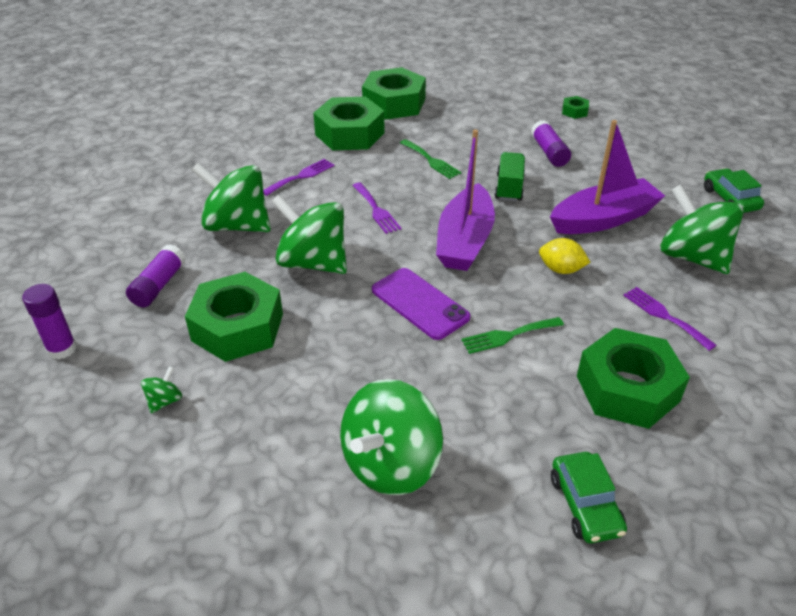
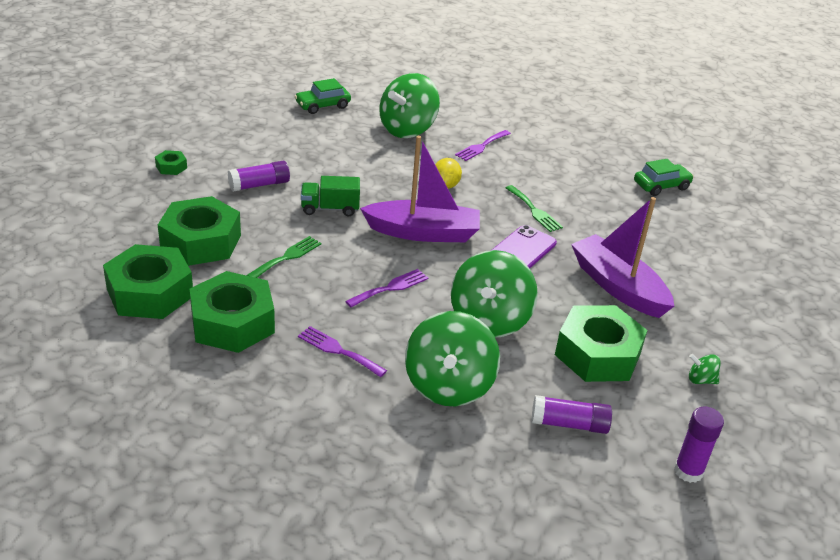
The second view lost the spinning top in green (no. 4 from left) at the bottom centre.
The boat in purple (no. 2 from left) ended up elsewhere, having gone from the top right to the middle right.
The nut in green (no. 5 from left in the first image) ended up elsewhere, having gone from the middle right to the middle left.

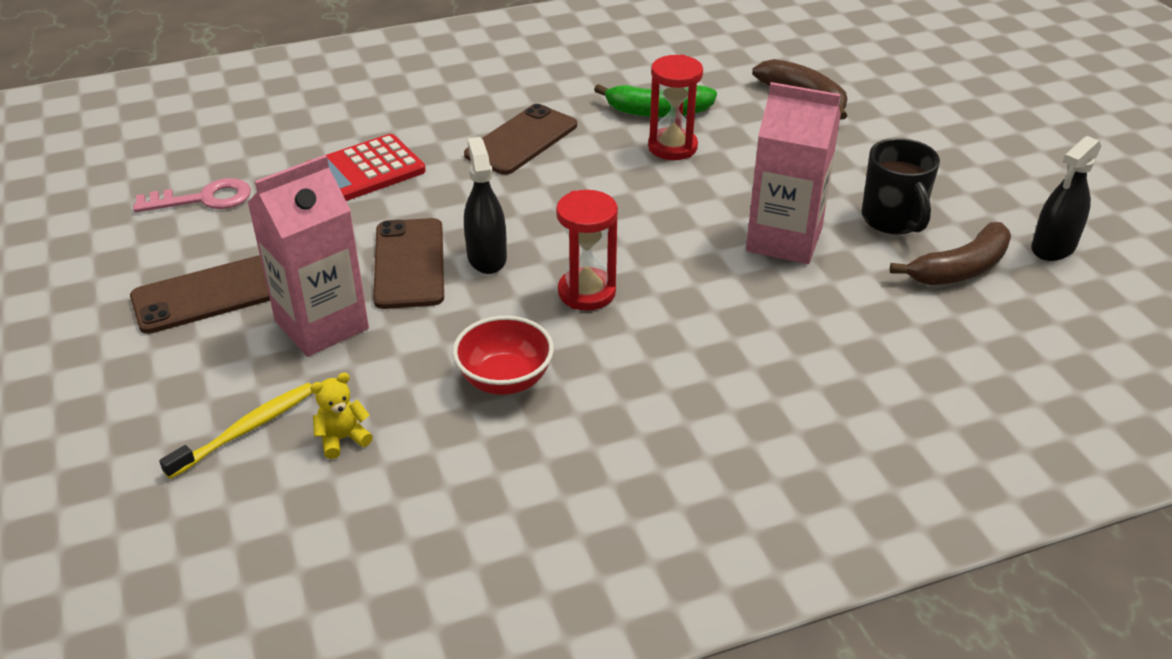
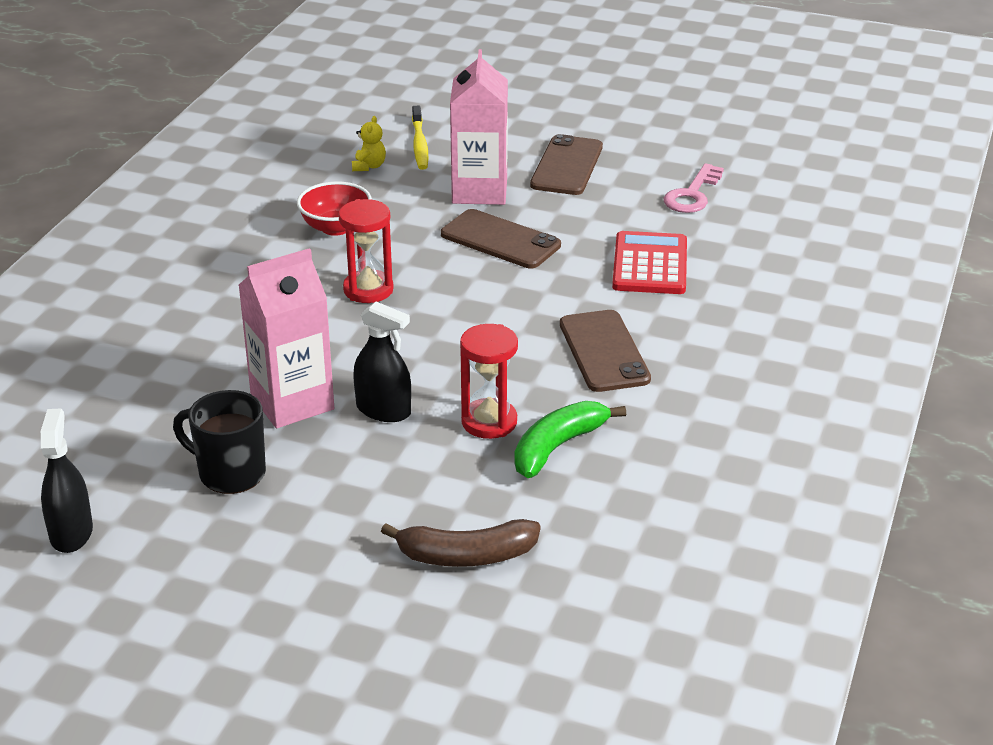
The second view lost the banana in brown (no. 2 from left) at the middle right.
The spray bottle in black (no. 1 from left in the first image) ended up elsewhere, having gone from the top centre to the centre.

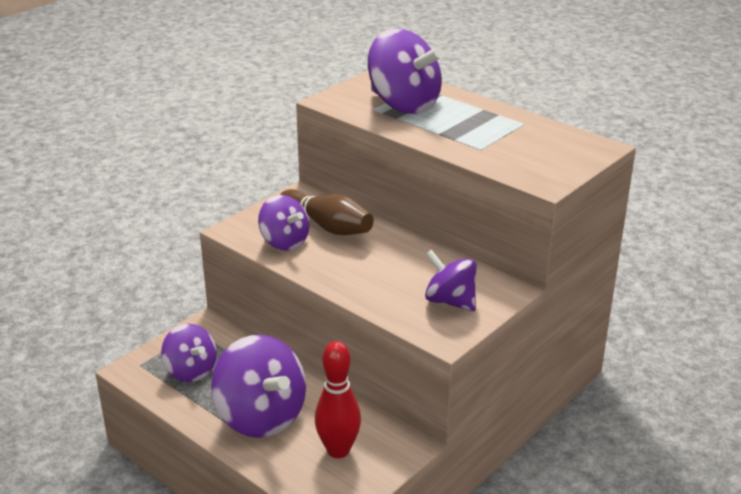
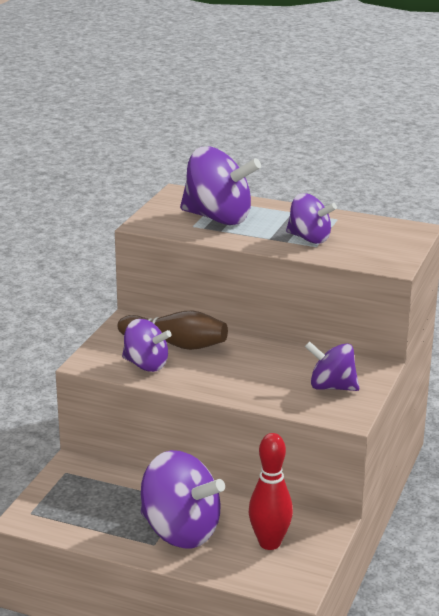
The spinning top in purple (no. 1 from left in the first image) ended up elsewhere, having gone from the bottom left to the middle right.

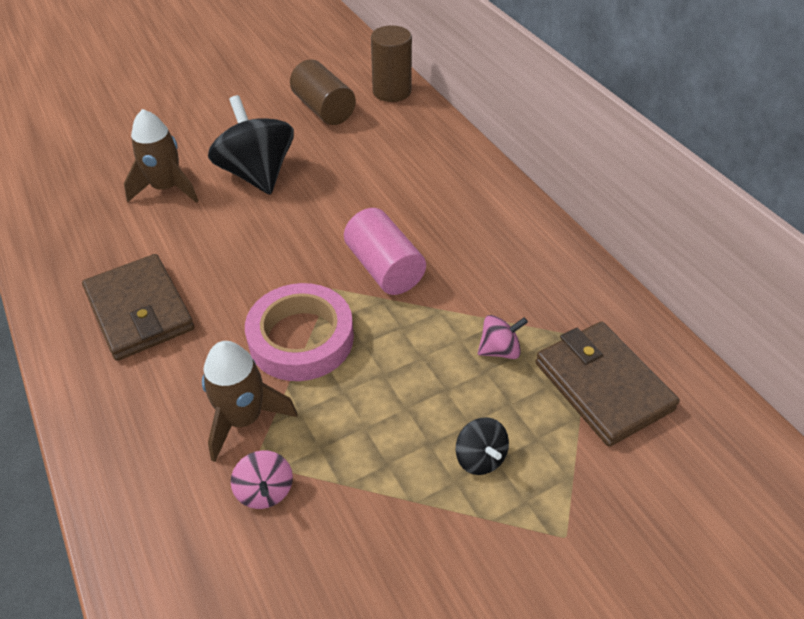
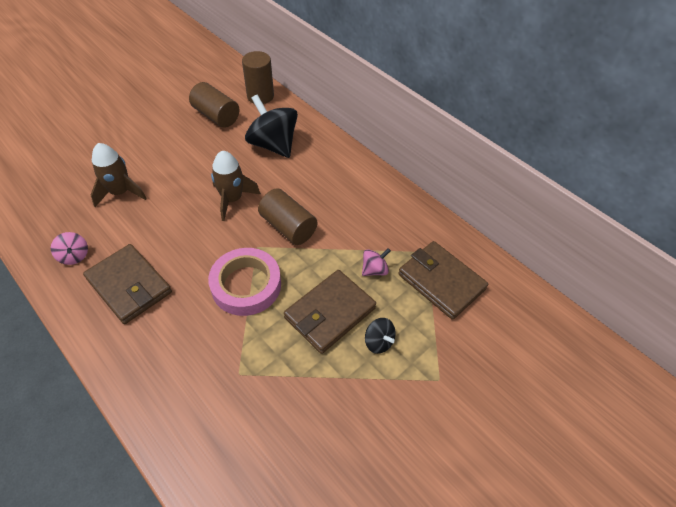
The second view gained the wallet in brown (no. 2 from left) at the centre.
The rocket in brown (no. 2 from left) ended up elsewhere, having gone from the middle left to the centre.
The spinning top in black (no. 1 from left) ended up elsewhere, having gone from the top left to the top centre.
The spinning top in pink (no. 1 from left) ended up elsewhere, having gone from the bottom left to the middle left.
What was the cylinder in pink at the centre turned into the cylinder in brown (no. 3 from left) at the centre.

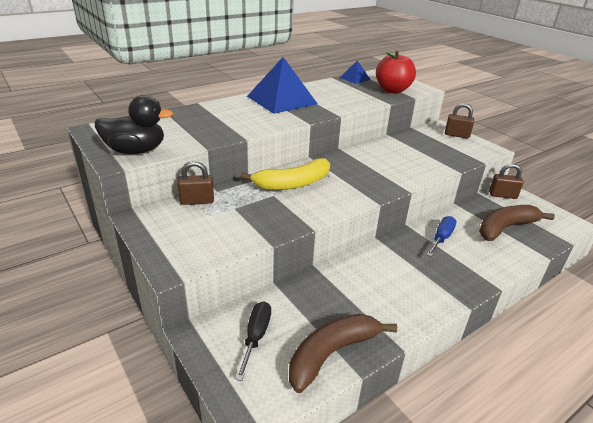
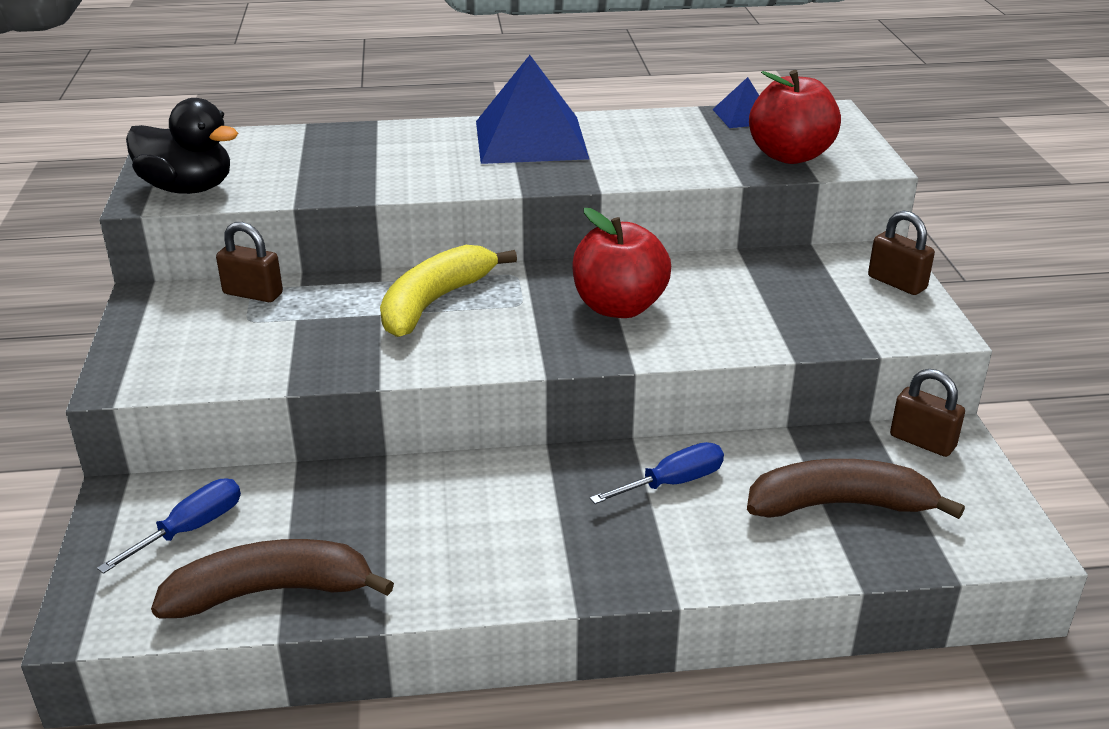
The second view gained the apple in red (no. 1 from left) at the centre.
What was the screwdriver in black at the bottom centre turned into the screwdriver in blue (no. 1 from left) at the bottom left.
The banana in yellow at the centre ended up facing another way, 120 degrees clockwise from before.

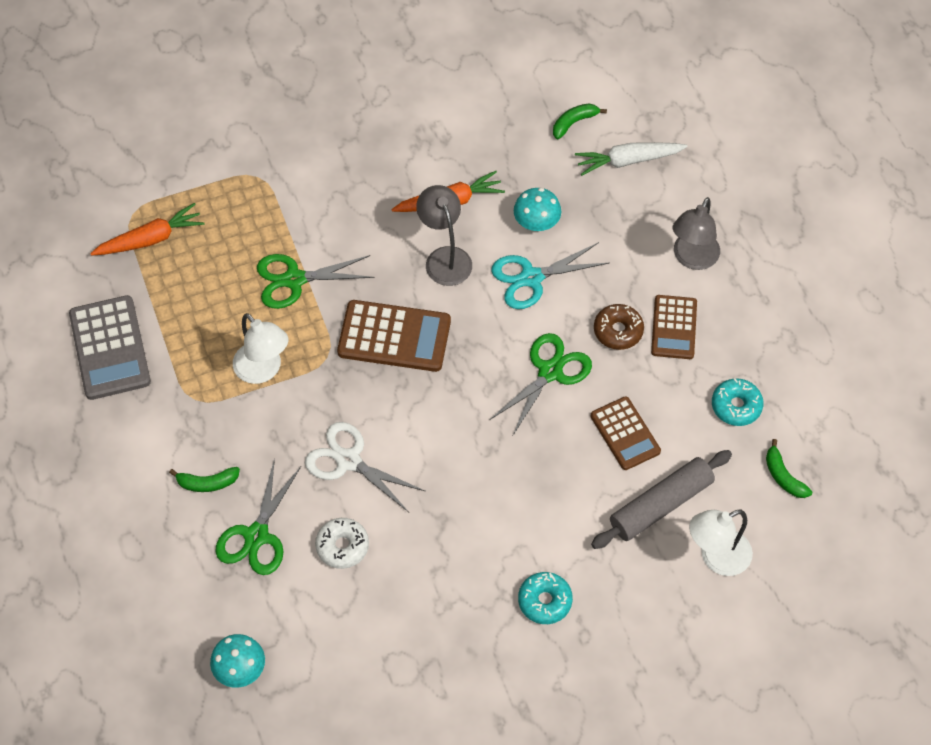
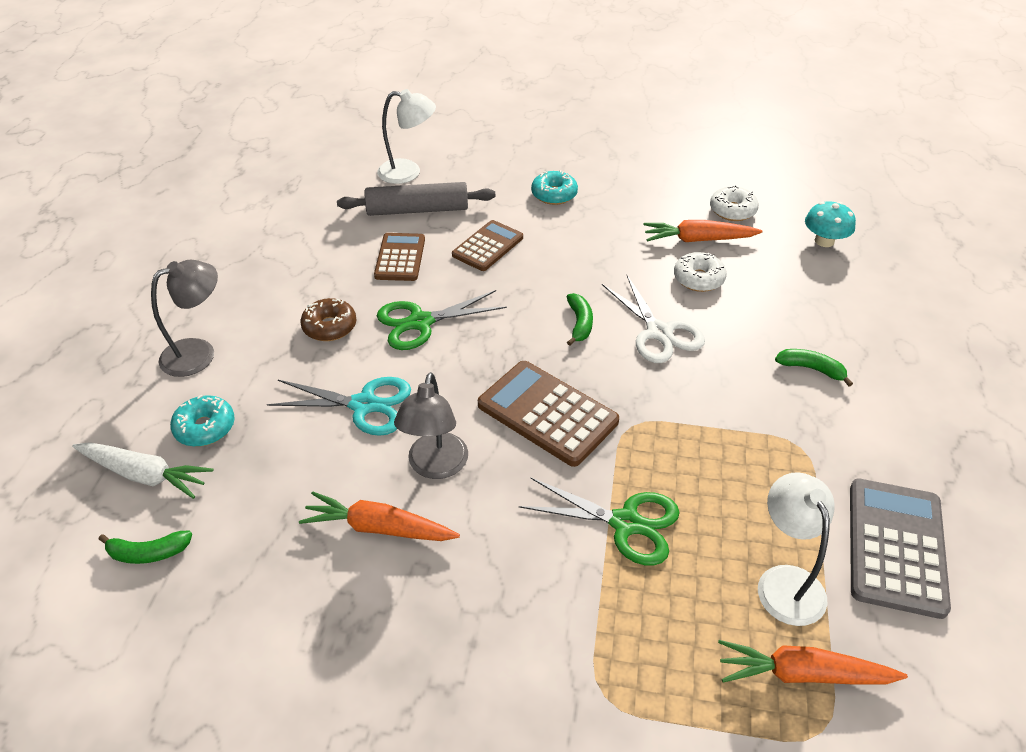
The second view lost the scissors in green (no. 1 from left) at the bottom left.
The second view lost the mushroom in turquoise (no. 2 from left) at the top centre.
The second view gained the carrot in orange (no. 2 from left) at the top right.
The second view gained the donut in white (no. 2 from left) at the top right.
The lamp in white (no. 1 from left in the first image) ended up elsewhere, having gone from the middle left to the bottom right.
The calculator in brown (no. 3 from left in the first image) ended up elsewhere, having gone from the middle right to the top centre.
The donut in turquoise (no. 2 from left in the first image) ended up elsewhere, having gone from the middle right to the middle left.
The banana in green (no. 3 from left in the first image) ended up elsewhere, having gone from the middle right to the centre.

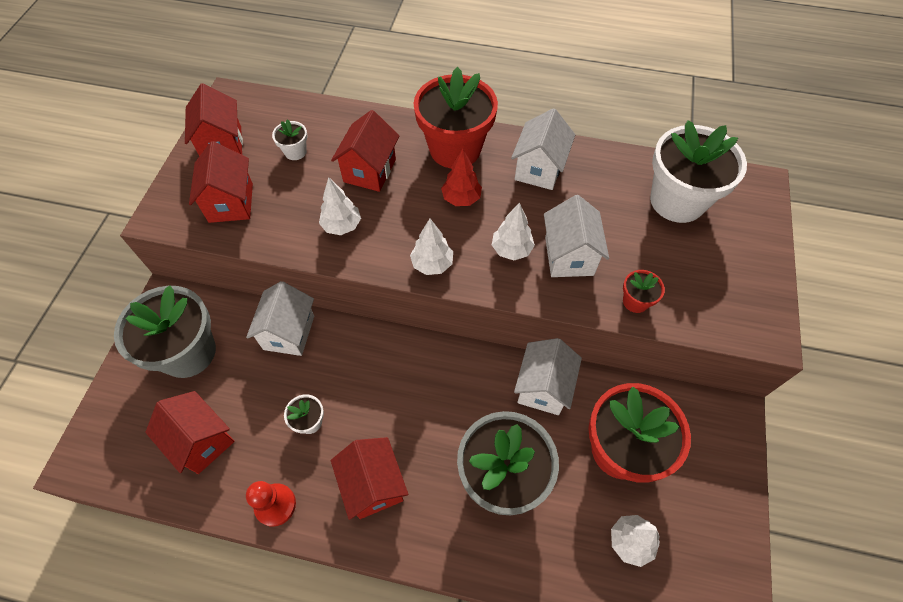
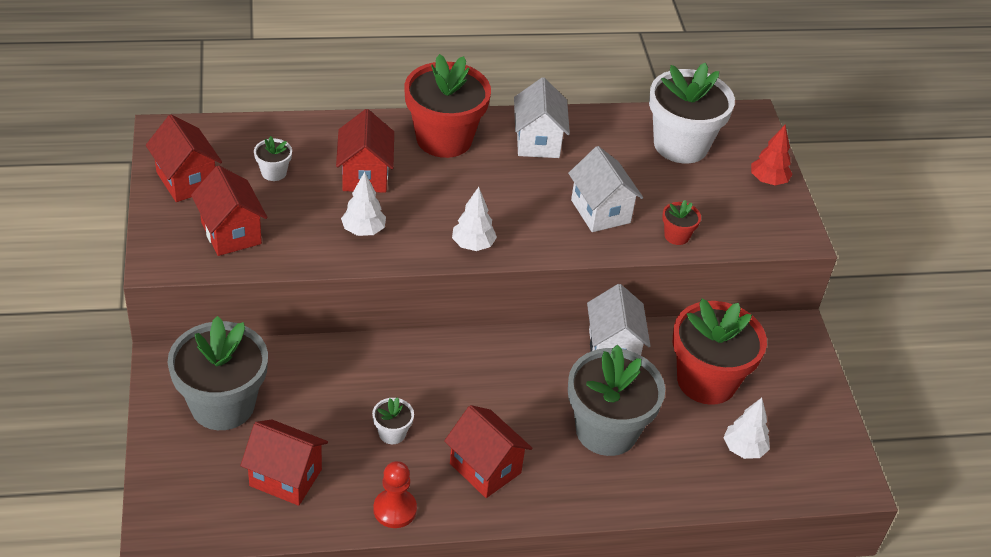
The second view lost the house in white (no. 1 from left) at the middle left.
The second view lost the tree in white (no. 3 from left) at the centre.
The tree in red ended up elsewhere, having gone from the top centre to the top right.

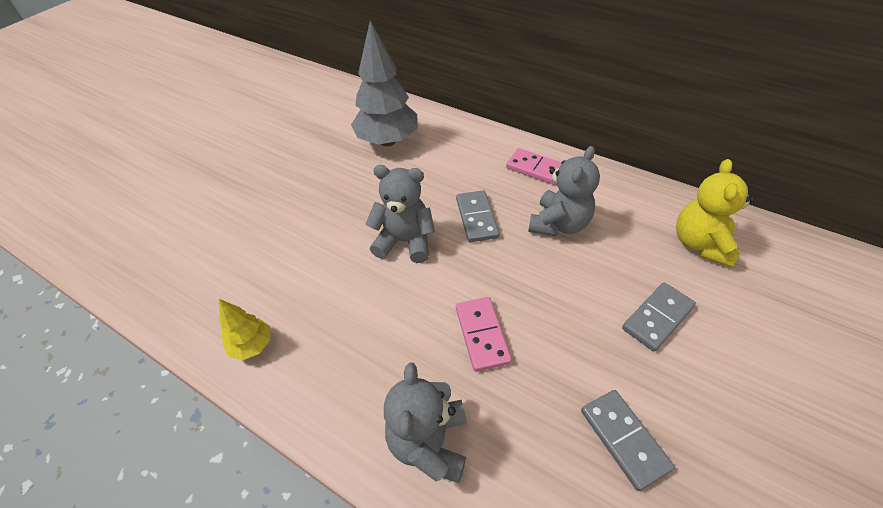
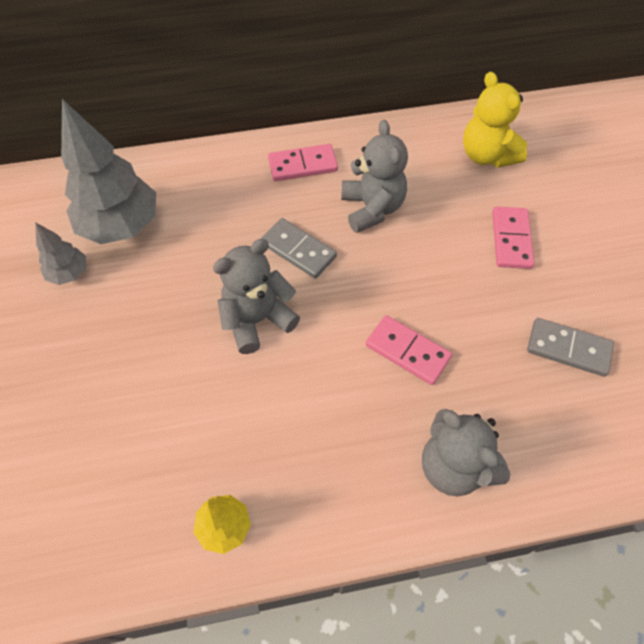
The second view gained the tree in grey (no. 1 from left) at the middle left.
What was the domino in grey (no. 3 from left) at the middle right turned into the domino in pink (no. 3 from left) at the middle right.

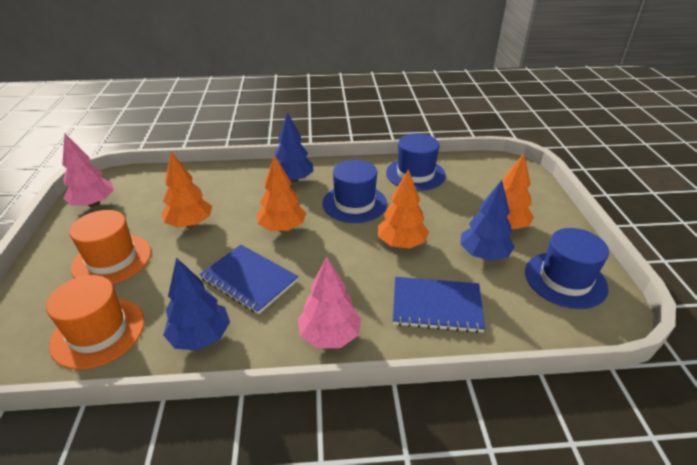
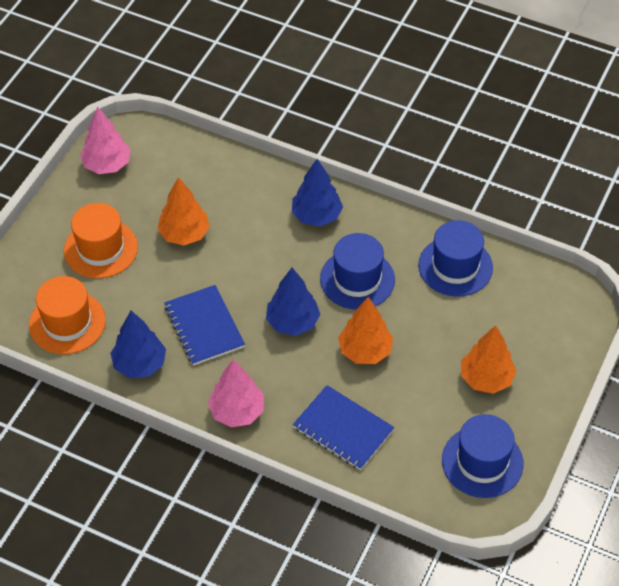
The second view lost the tree in orange (no. 2 from left) at the centre.
The tree in blue (no. 3 from left in the first image) ended up elsewhere, having gone from the middle right to the centre.

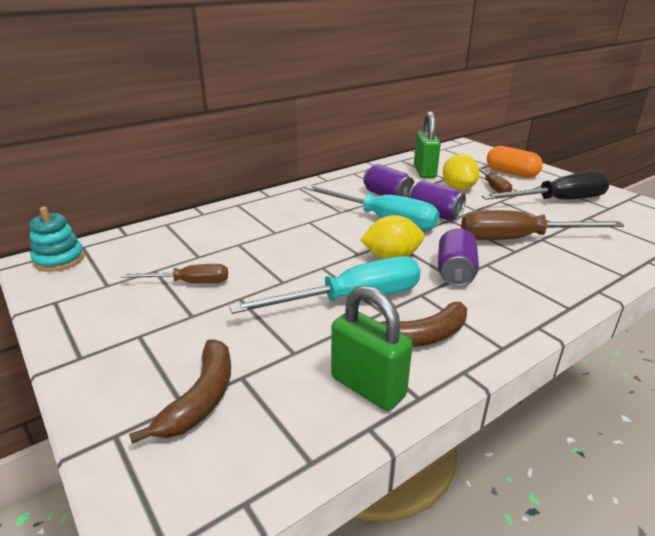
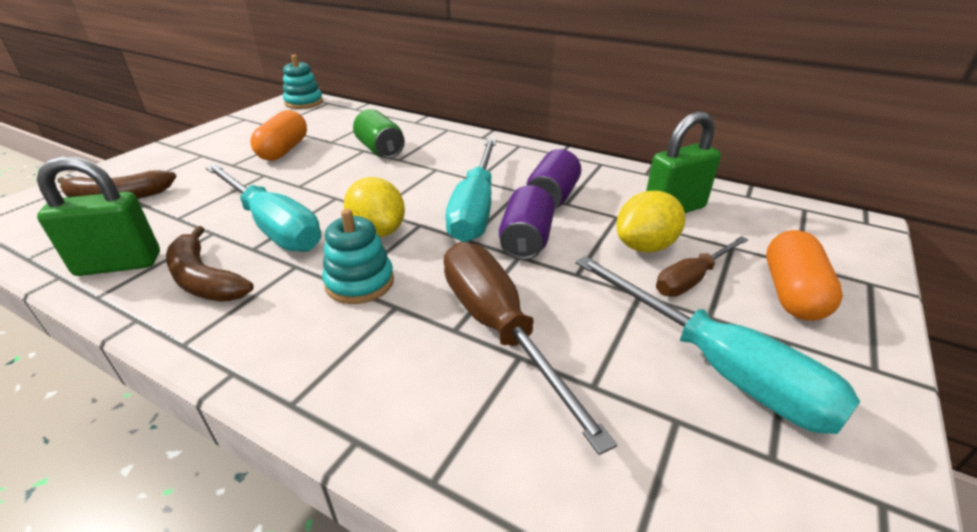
The second view gained the can in green at the top centre.
Where the screwdriver in brown (no. 1 from left) stood at the middle left, the capsule in orange (no. 1 from left) came to stand at the top left.
Where the can in purple (no. 3 from left) stood at the middle right, the stacking toy in turquoise (no. 2 from left) came to stand at the centre.
What was the screwdriver in black at the middle right turned into the screwdriver in turquoise (no. 3 from left) at the middle right.
The padlock in green (no. 1 from left) at the centre ended up facing another way, 60 degrees clockwise from before.

